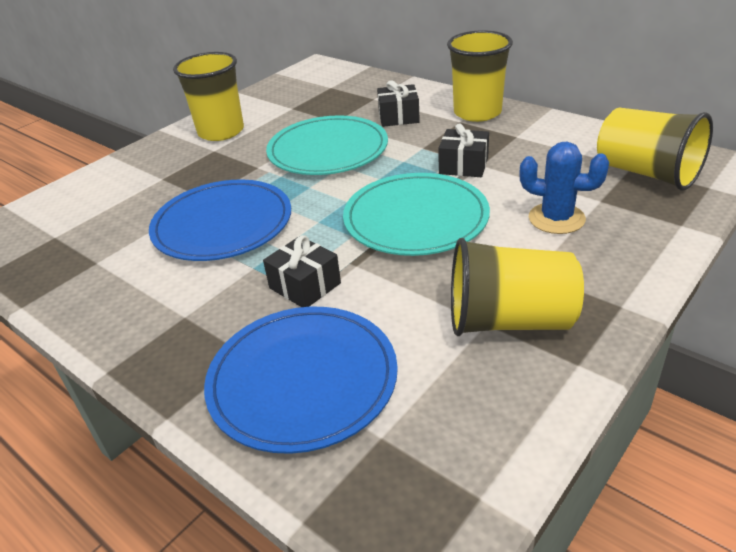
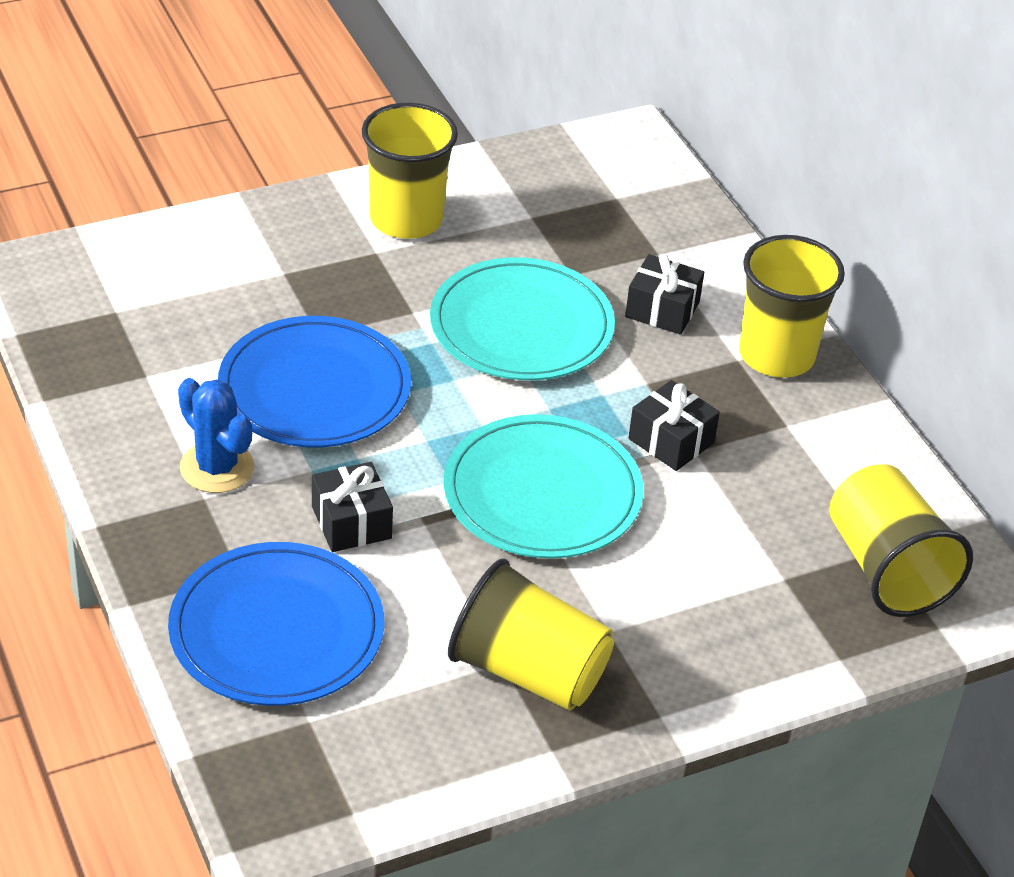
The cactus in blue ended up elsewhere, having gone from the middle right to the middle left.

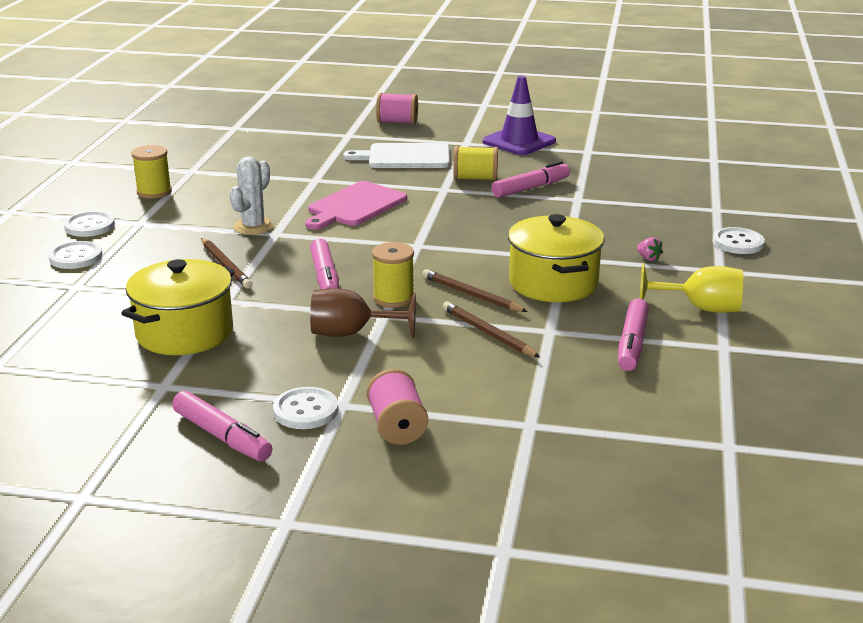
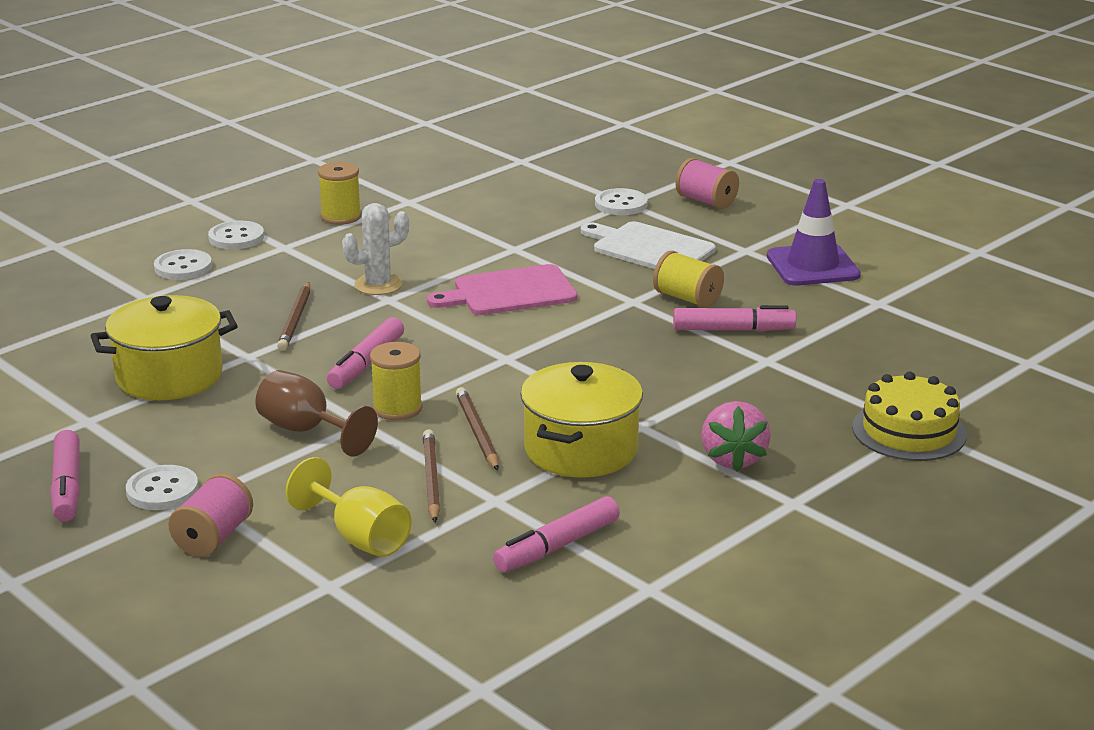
The second view gained the cake in yellow at the middle right.
The goblet in yellow ended up elsewhere, having gone from the middle right to the bottom left.
The button in white (no. 4 from left) ended up elsewhere, having gone from the middle right to the top centre.
The size of the strawberry in pink at the middle right changed by a factor of 2.15.

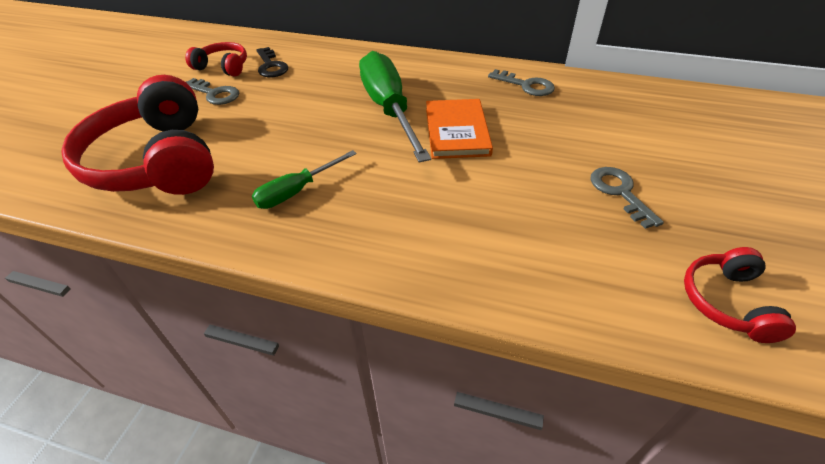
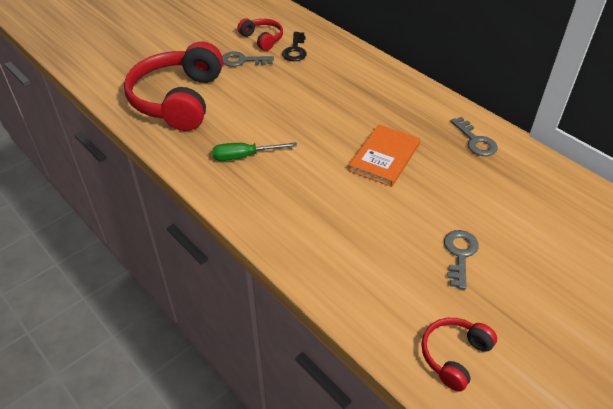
The second view lost the screwdriver in green (no. 2 from left) at the top centre.
The key in grey (no. 1 from left) at the top left ended up facing another way, 120 degrees clockwise from before.

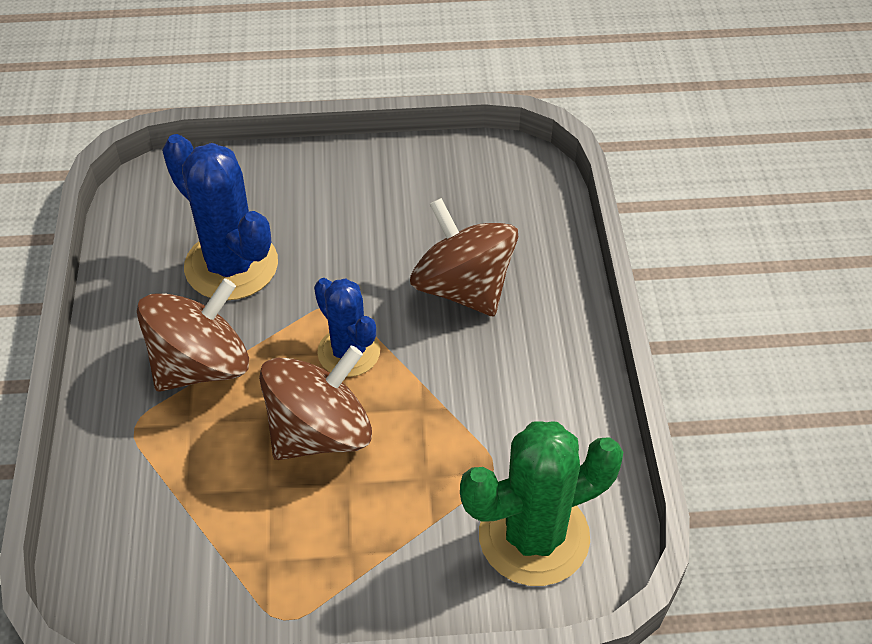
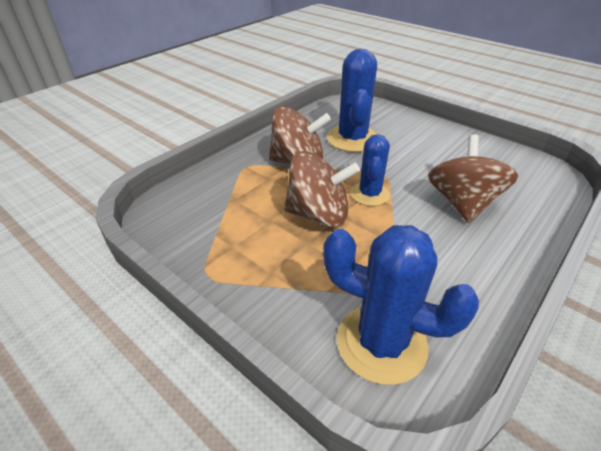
What was the cactus in green at the bottom centre turned into the cactus in blue (no. 3 from left) at the bottom right.

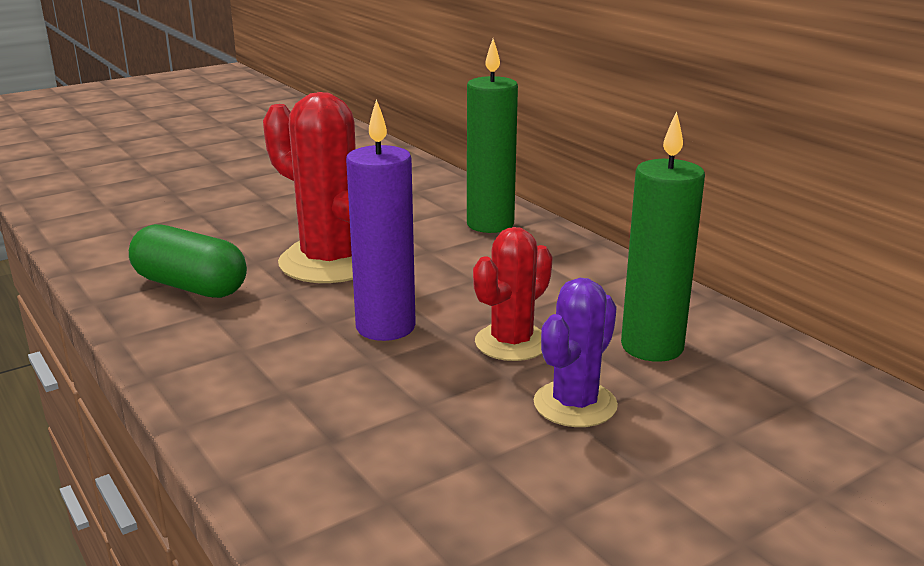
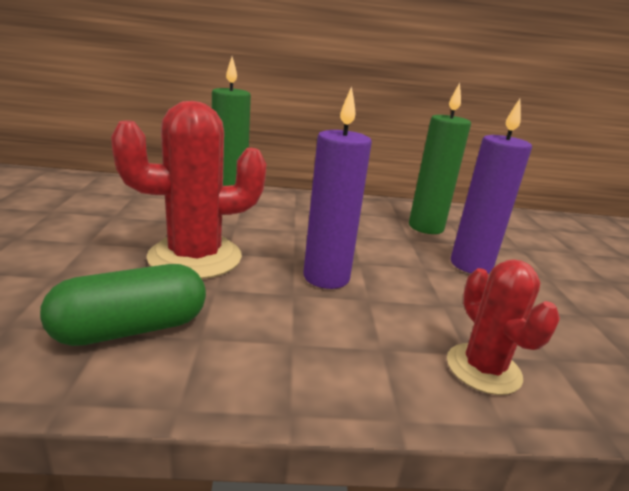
The cactus in red (no. 2 from left) ended up elsewhere, having gone from the centre to the middle right.
Where the cactus in purple stood at the centre, the candle in purple (no. 2 from left) came to stand at the middle right.

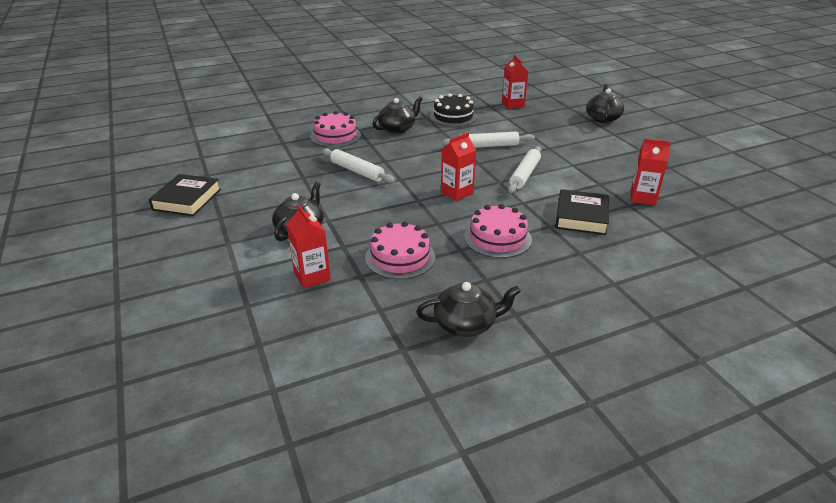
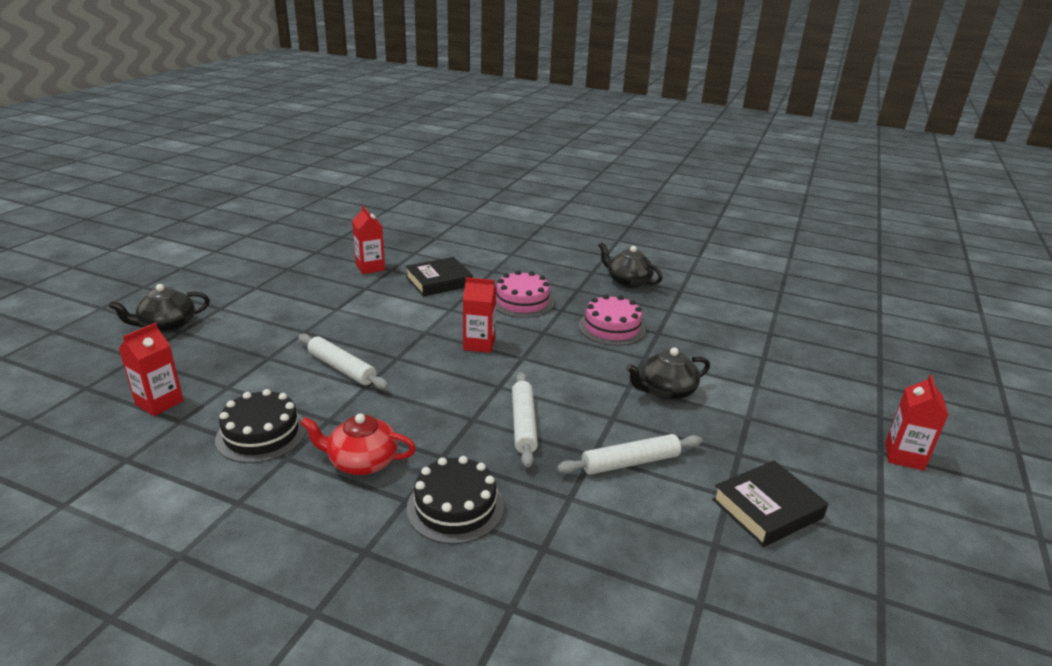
The carton in red (no. 1 from left in the first image) ended up elsewhere, having gone from the centre to the middle right.
The rolling pin in white (no. 3 from left) ended up elsewhere, having gone from the centre to the bottom centre.
What was the cake in pink (no. 1 from left) at the top centre turned into the cake in black (no. 2 from left) at the bottom centre.
What was the teapot in black (no. 2 from left) at the top centre turned into the teapot in red at the bottom centre.

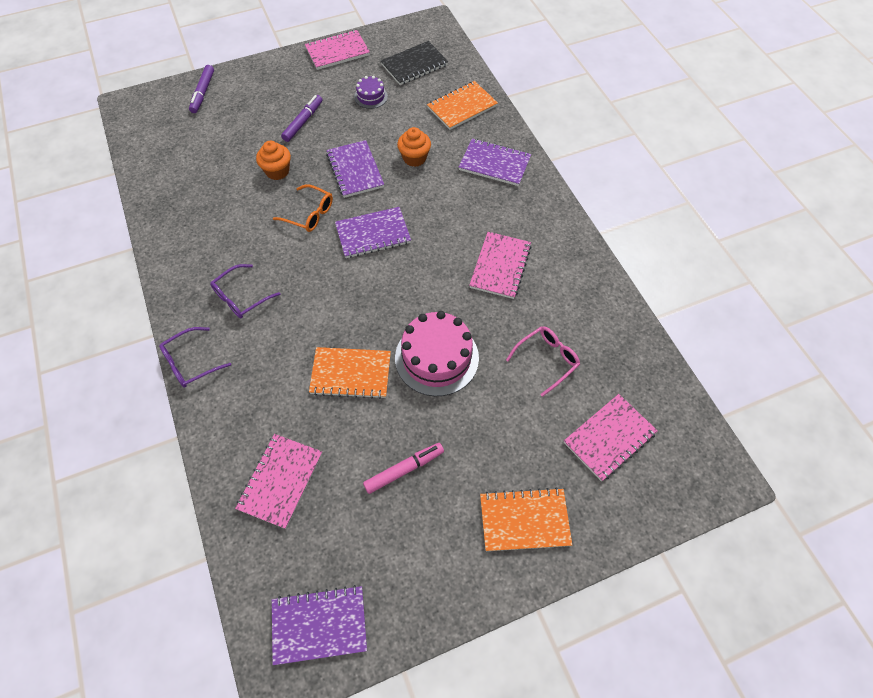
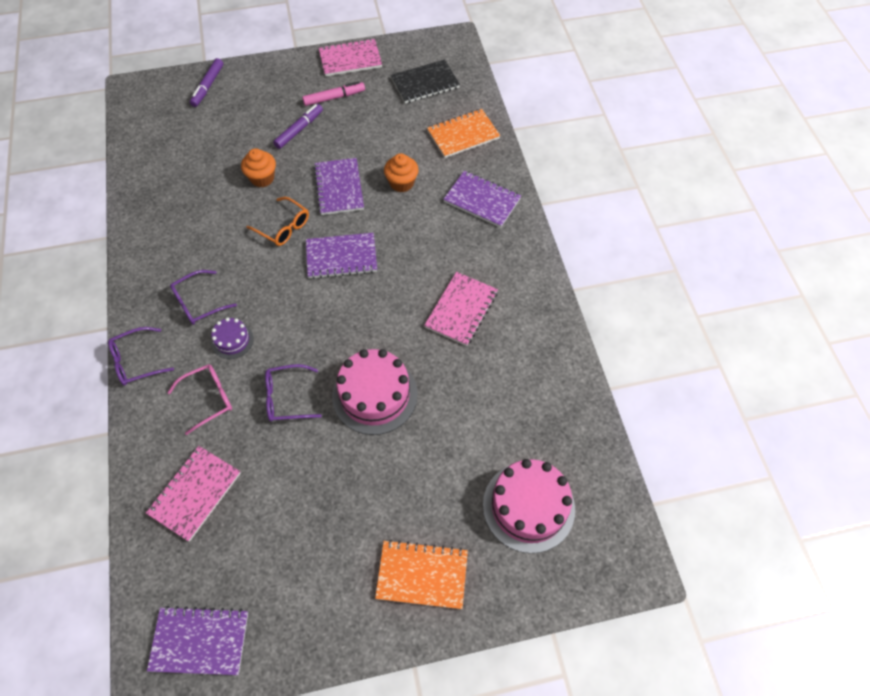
The cake in purple ended up elsewhere, having gone from the top centre to the middle left.
The marker in pink ended up elsewhere, having gone from the bottom centre to the top centre.
The glasses in pink ended up elsewhere, having gone from the centre to the middle left.
Where the notebook in orange (no. 1 from left) stood at the centre, the glasses in purple (no. 3 from left) came to stand at the centre.
Where the notebook in pink (no. 4 from left) stood at the middle right, the cake in pink (no. 2 from left) came to stand at the bottom centre.

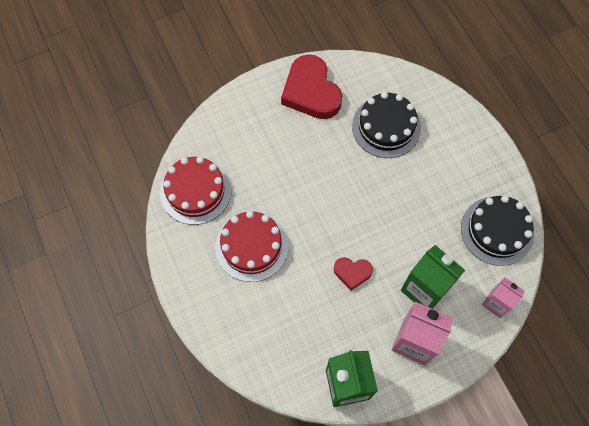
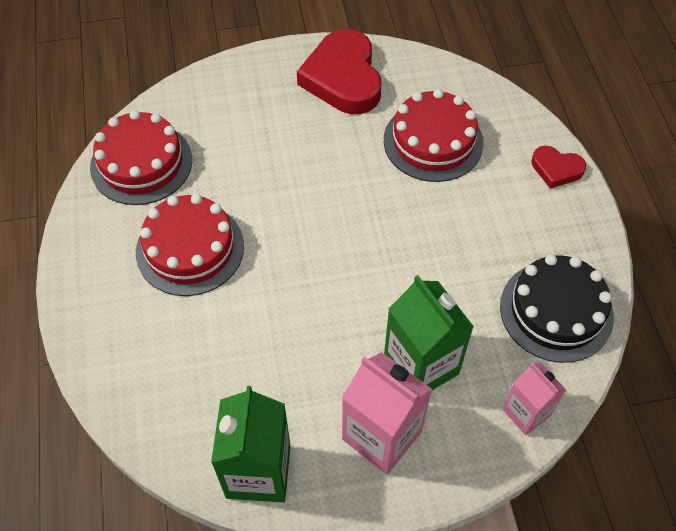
The heart in red (no. 2 from left) ended up elsewhere, having gone from the centre to the top right.
What was the cake in black (no. 1 from left) at the top centre turned into the cake in red (no. 3 from left) at the top centre.

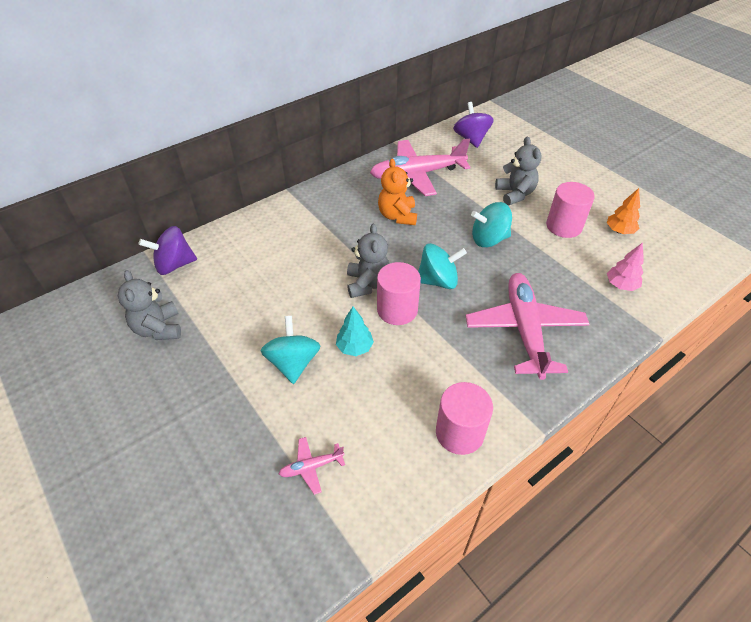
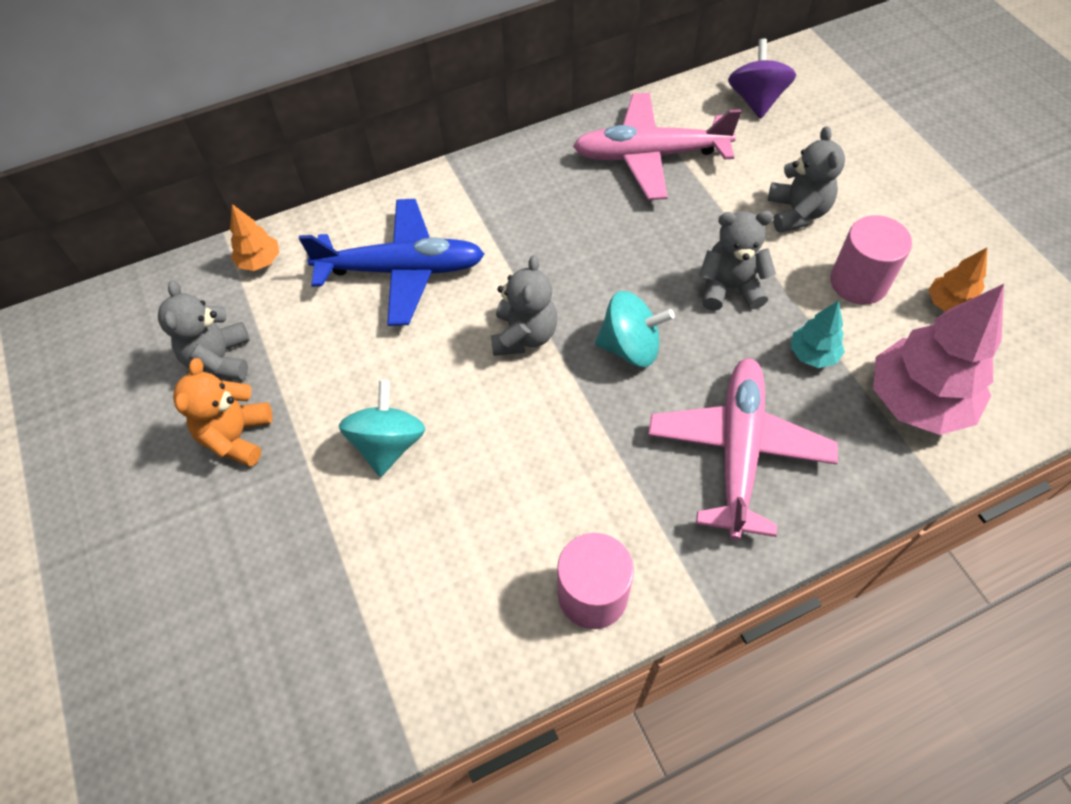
The second view lost the plane in pink (no. 1 from left) at the bottom centre.
The second view lost the cylinder in pink (no. 1 from left) at the centre.
The second view gained the plane in blue at the top centre.
The tree in turquoise ended up elsewhere, having gone from the centre to the middle right.
The teddy bear in orange ended up elsewhere, having gone from the top centre to the middle left.
Where the spinning top in purple (no. 1 from left) stood at the middle left, the tree in orange (no. 1 from left) came to stand at the top left.
Where the spinning top in turquoise (no. 3 from left) stood at the centre, the teddy bear in grey (no. 3 from left) came to stand at the top right.
The size of the tree in pink at the middle right changed by a factor of 2.03.

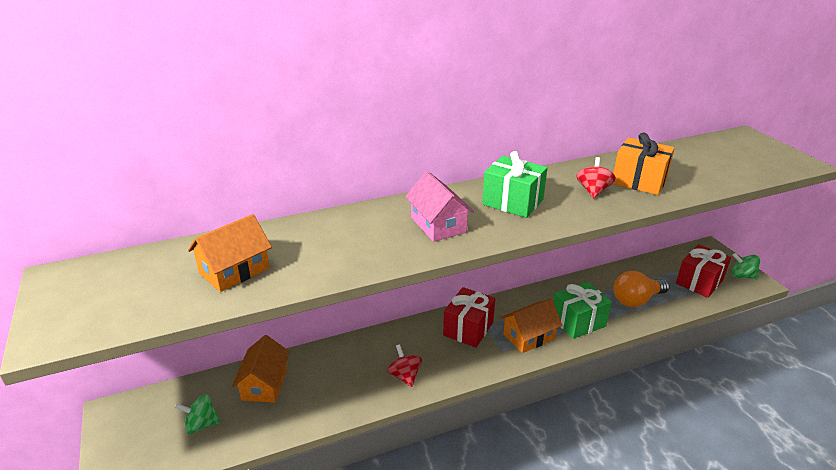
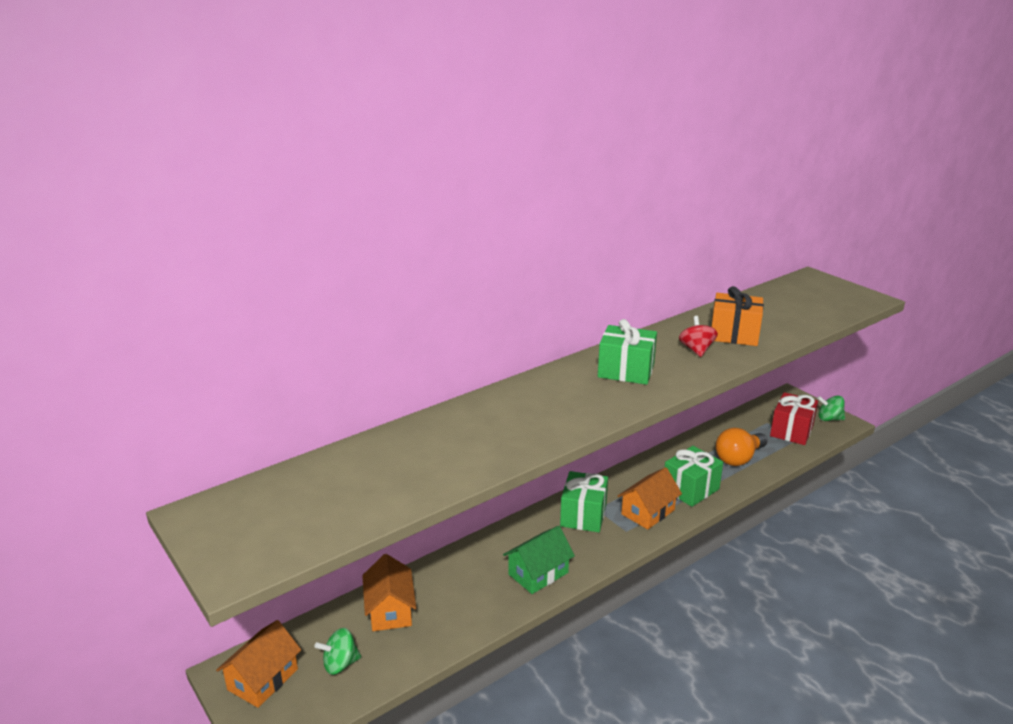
The second view lost the house in pink at the centre.
The house in orange (no. 1 from left) ended up elsewhere, having gone from the middle left to the bottom left.
Where the spinning top in red (no. 1 from left) stood at the bottom centre, the house in green came to stand at the bottom centre.
What was the gift in red (no. 1 from left) at the bottom centre turned into the gift in green (no. 1 from left) at the bottom centre.

